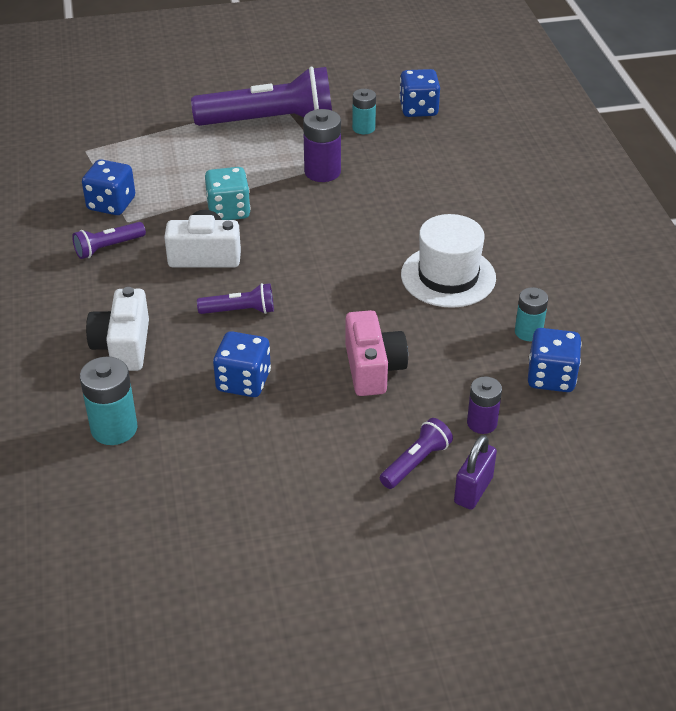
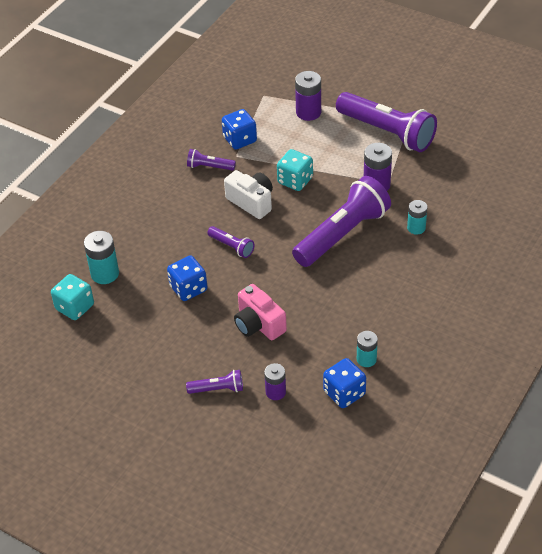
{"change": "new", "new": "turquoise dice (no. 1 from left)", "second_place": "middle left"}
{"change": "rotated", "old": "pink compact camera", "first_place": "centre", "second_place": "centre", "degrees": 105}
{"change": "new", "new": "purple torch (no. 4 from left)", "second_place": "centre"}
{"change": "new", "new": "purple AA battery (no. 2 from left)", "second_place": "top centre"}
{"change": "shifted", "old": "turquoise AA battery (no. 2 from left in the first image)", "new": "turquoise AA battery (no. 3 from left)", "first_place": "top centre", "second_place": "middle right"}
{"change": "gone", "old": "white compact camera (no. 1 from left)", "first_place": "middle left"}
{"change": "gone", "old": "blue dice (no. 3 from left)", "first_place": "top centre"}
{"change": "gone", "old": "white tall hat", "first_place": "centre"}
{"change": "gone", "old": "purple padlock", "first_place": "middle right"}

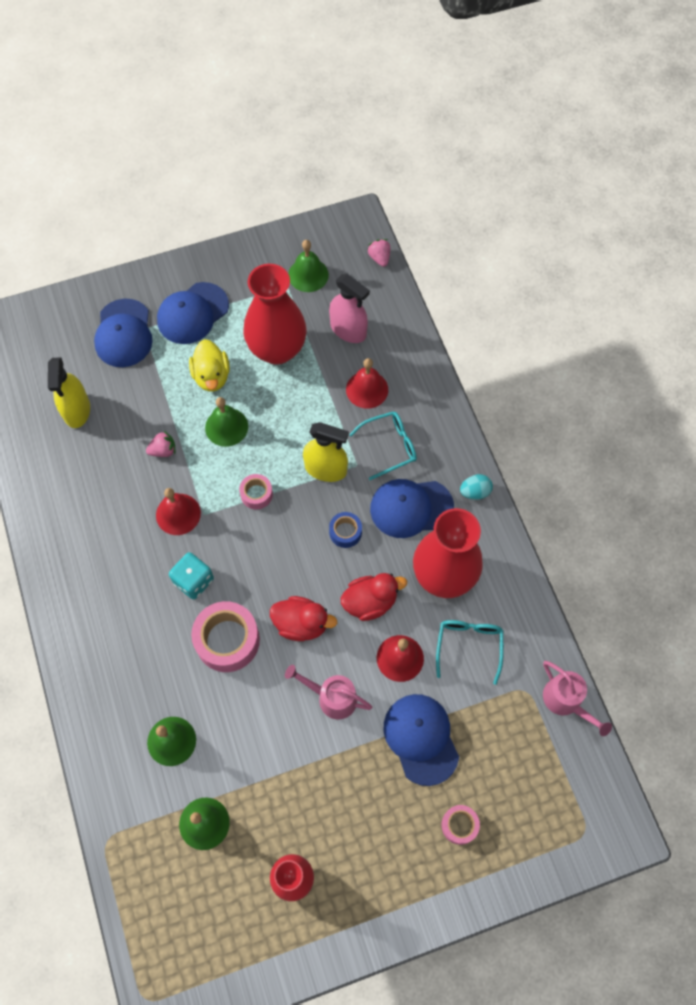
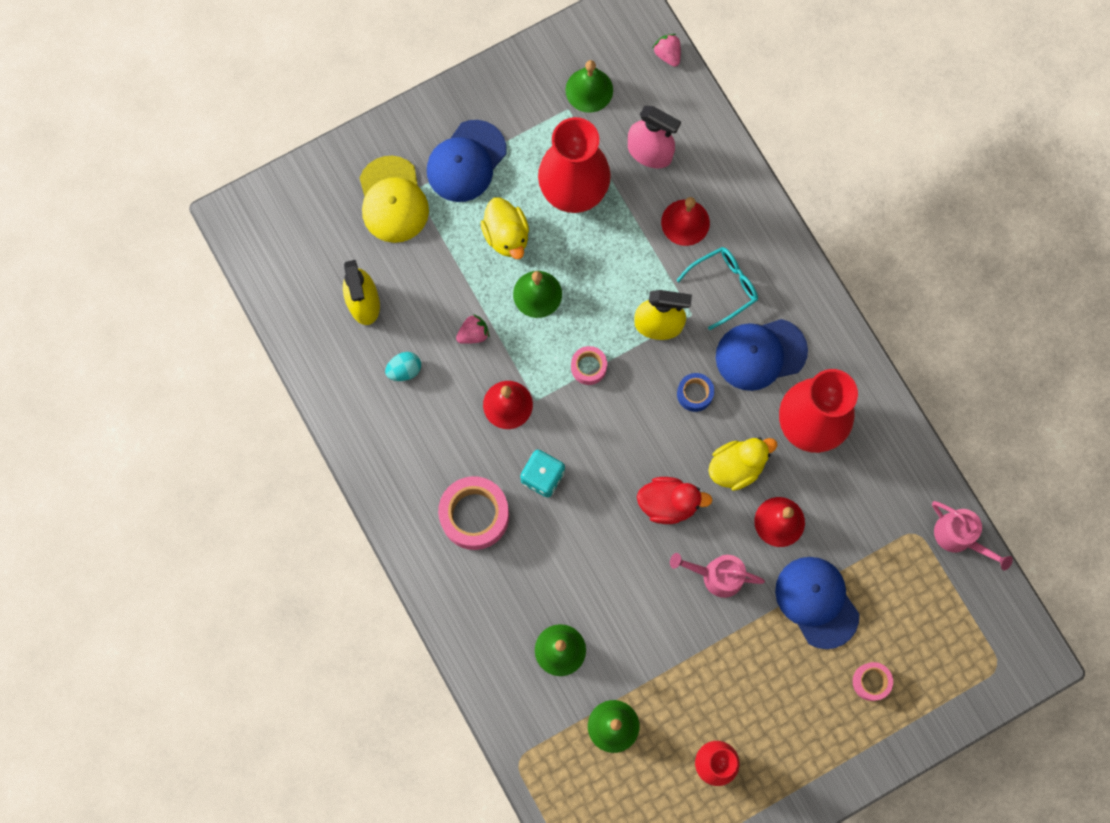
{"change": "repainted", "old": "blue peaked cap (no. 1 from left)", "new": "yellow peaked cap", "first_place": "top left", "second_place": "top centre"}
{"change": "shifted", "old": "turquoise toy egg", "first_place": "middle right", "second_place": "centre"}
{"change": "shifted", "old": "pink roll of tape (no. 1 from left)", "first_place": "middle left", "second_place": "centre"}
{"change": "repainted", "old": "red toy duck (no. 2 from left)", "new": "yellow toy duck (no. 2 from left)", "first_place": "centre", "second_place": "middle right"}
{"change": "gone", "old": "turquoise eyeglasses (no. 2 from left)", "first_place": "middle right"}

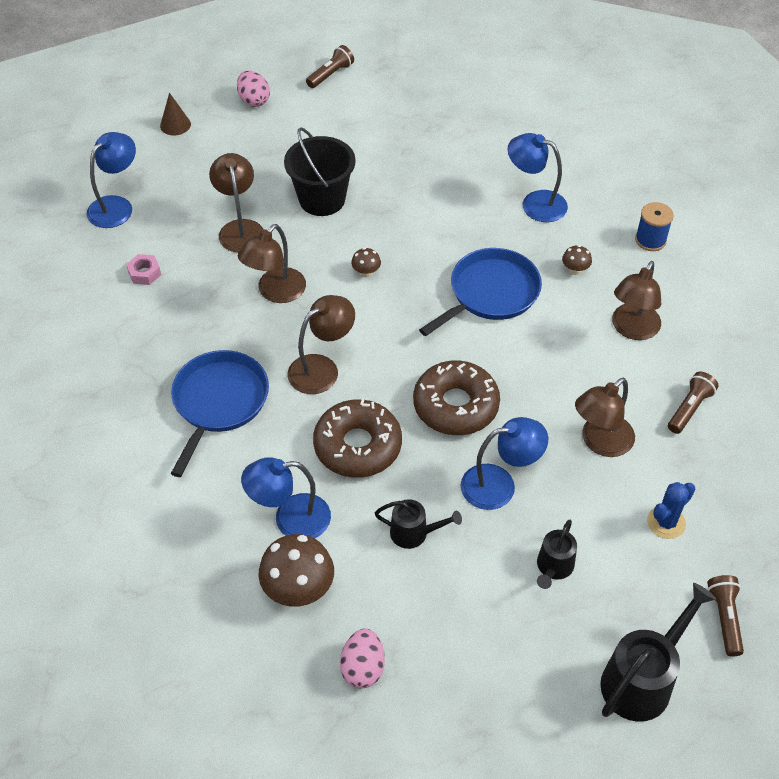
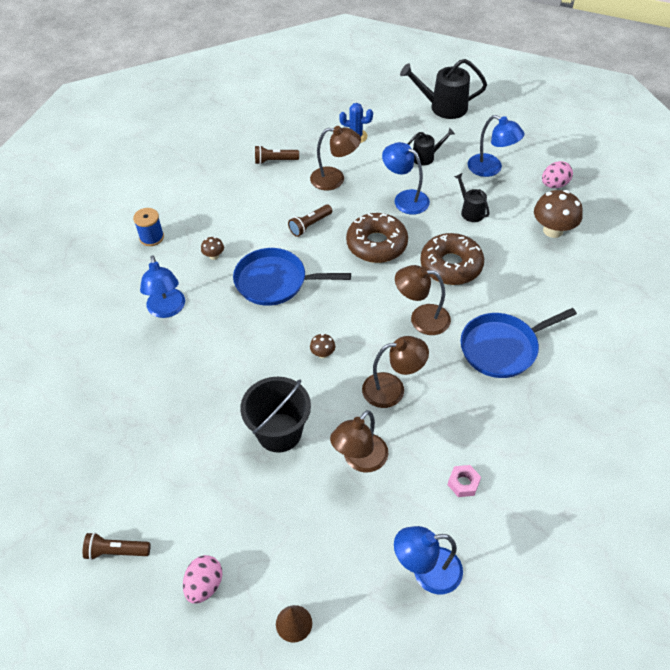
{"change": "shifted", "old": "dark brown torch (no. 3 from left)", "first_place": "bottom right", "second_place": "top centre"}
{"change": "shifted", "old": "blue reading lamp (no. 2 from left in the first image)", "new": "blue reading lamp (no. 4 from left)", "first_place": "centre", "second_place": "top right"}
{"change": "gone", "old": "dark brown reading lamp (no. 5 from left)", "first_place": "middle right"}

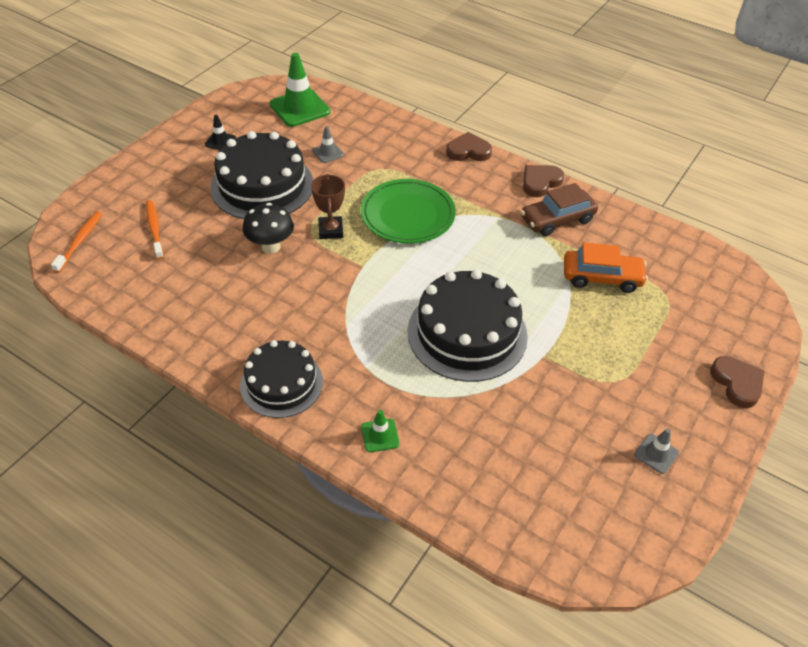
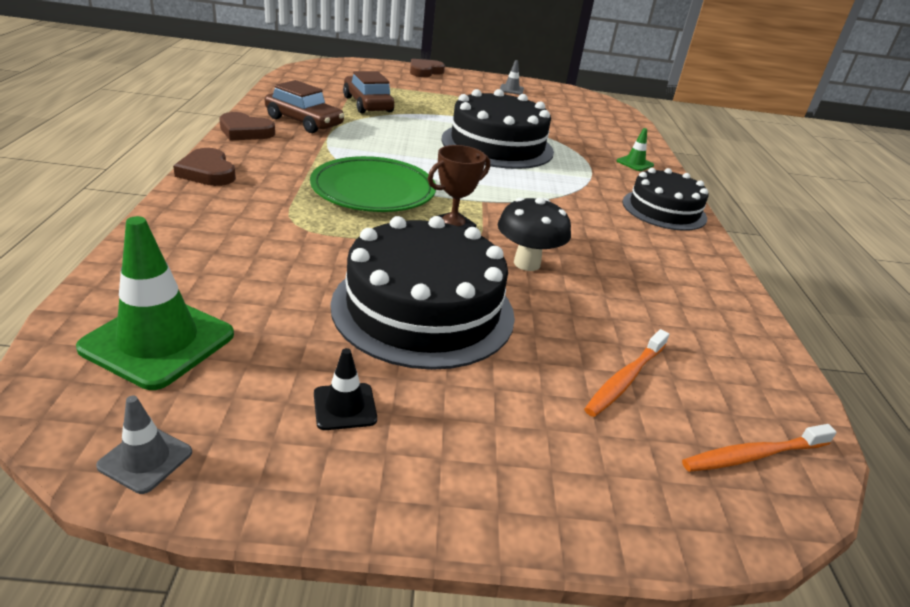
{"change": "shifted", "old": "gray safety cone (no. 1 from left)", "first_place": "top centre", "second_place": "bottom left"}
{"change": "repainted", "old": "orange-coloured automobile", "new": "dark brown automobile (no. 2 from left)", "first_place": "middle right", "second_place": "top centre"}

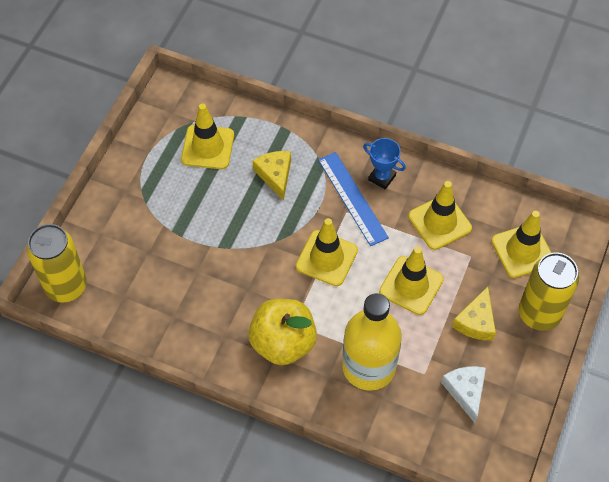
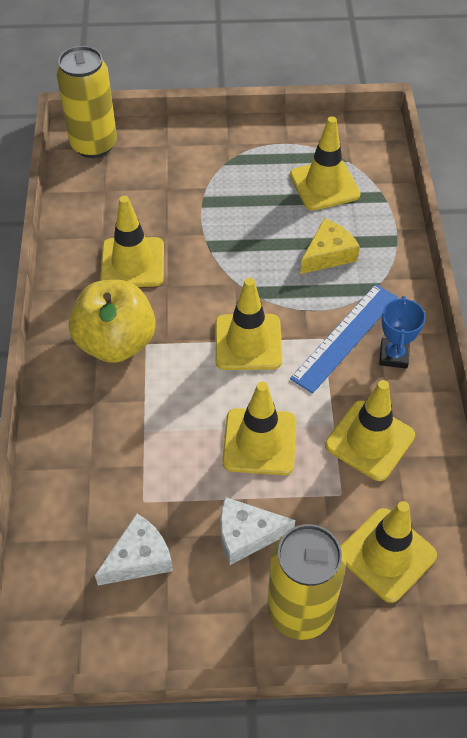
{"change": "new", "new": "yellow safety cone (no. 1 from left)", "second_place": "top left"}
{"change": "repainted", "old": "yellow piece of cheese (no. 2 from left)", "new": "white piece of cheese (no. 2 from left)", "first_place": "middle right", "second_place": "bottom centre"}
{"change": "gone", "old": "yellow flask", "first_place": "bottom centre"}

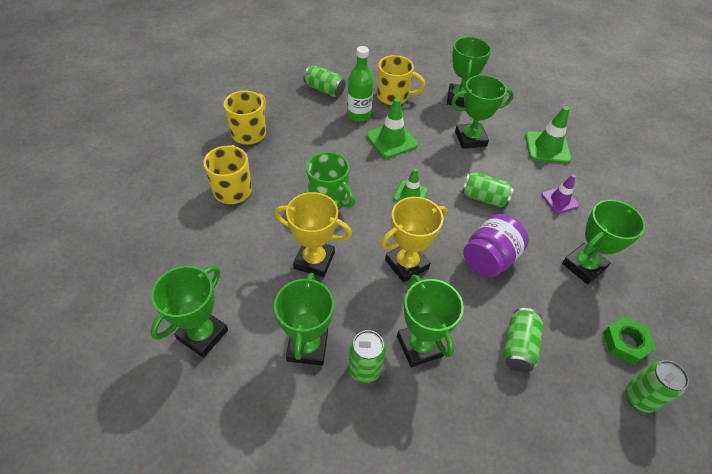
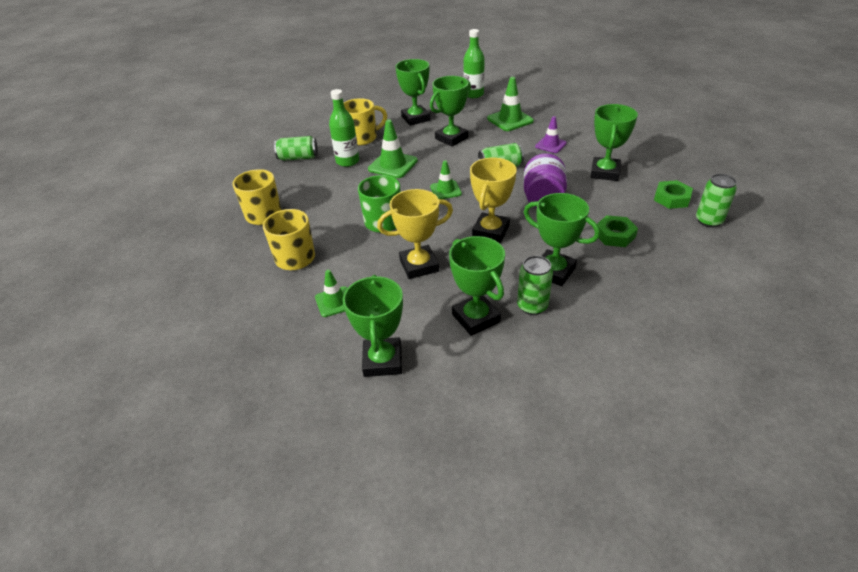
{"change": "new", "new": "leaf-green safety cone (no. 1 from left)", "second_place": "centre"}
{"change": "new", "new": "leaf-green flask (no. 2 from left)", "second_place": "top centre"}
{"change": "swapped", "old": "leaf-green soda can (no. 4 from left)", "new": "leaf-green nut (no. 1 from left)", "first_place": "bottom right", "second_place": "middle right"}

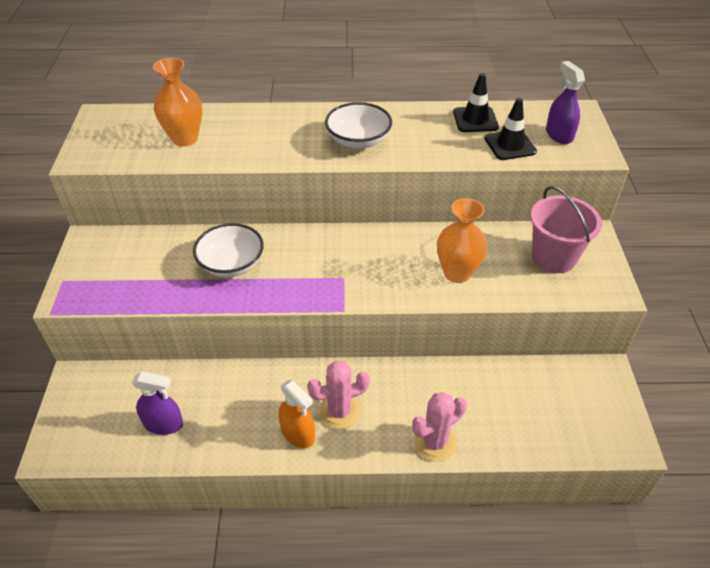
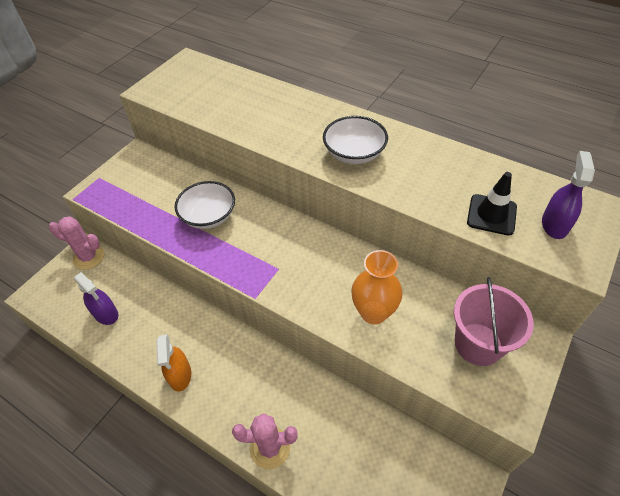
{"change": "shifted", "old": "pink saguaro cactus (no. 1 from left)", "first_place": "bottom centre", "second_place": "middle left"}
{"change": "gone", "old": "orange-coloured vase (no. 1 from left)", "first_place": "top left"}
{"change": "gone", "old": "ebony safety cone (no. 1 from left)", "first_place": "top right"}

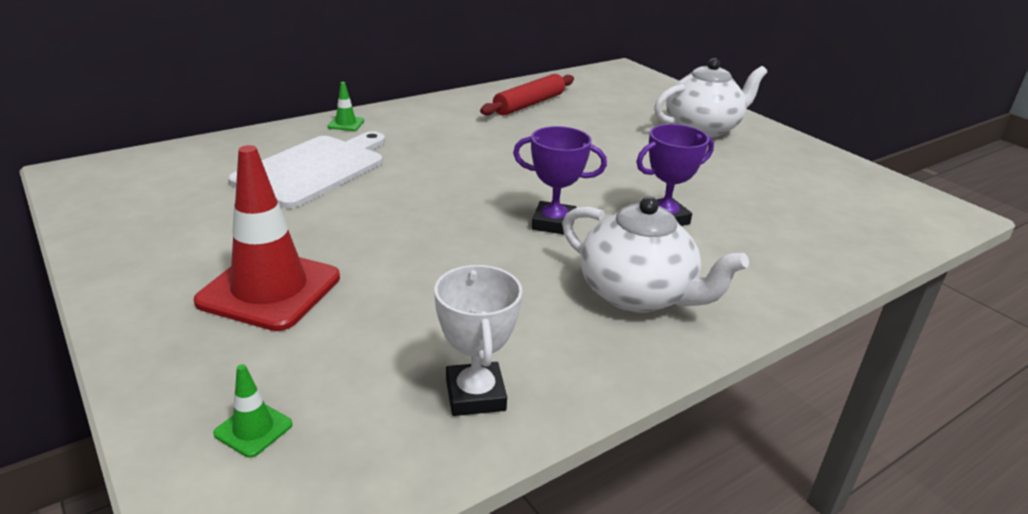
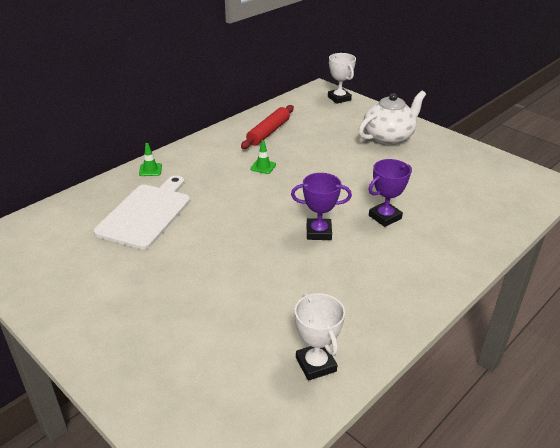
{"change": "shifted", "old": "leaf-green safety cone (no. 1 from left in the first image)", "new": "leaf-green safety cone (no. 2 from left)", "first_place": "bottom left", "second_place": "centre"}
{"change": "new", "new": "white trophy (no. 2 from left)", "second_place": "top centre"}
{"change": "gone", "old": "red safety cone", "first_place": "middle left"}
{"change": "gone", "old": "white teapot (no. 1 from left)", "first_place": "centre"}

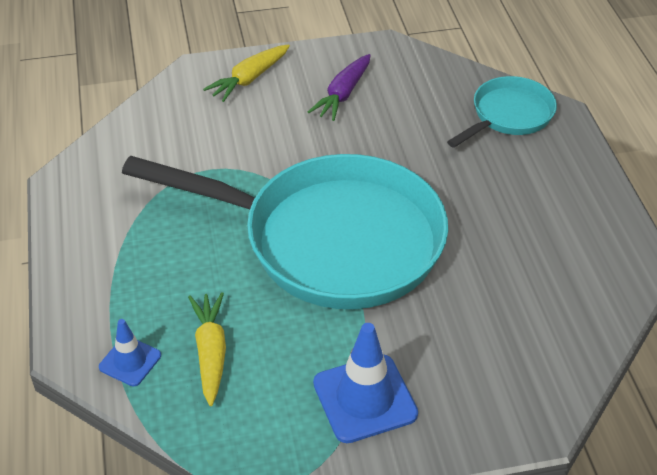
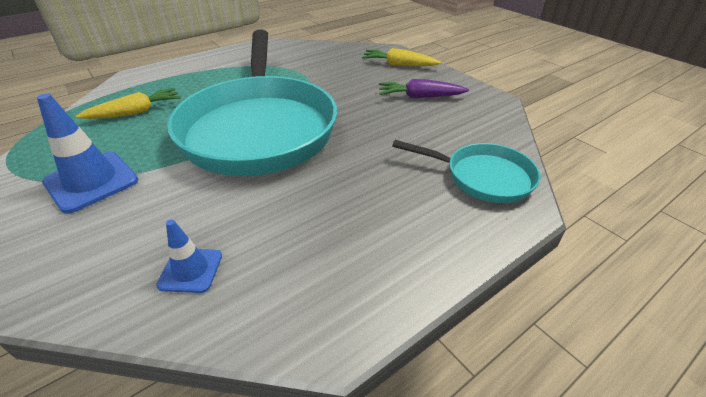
{"change": "shifted", "old": "blue safety cone (no. 1 from left in the first image)", "new": "blue safety cone (no. 2 from left)", "first_place": "bottom left", "second_place": "middle left"}

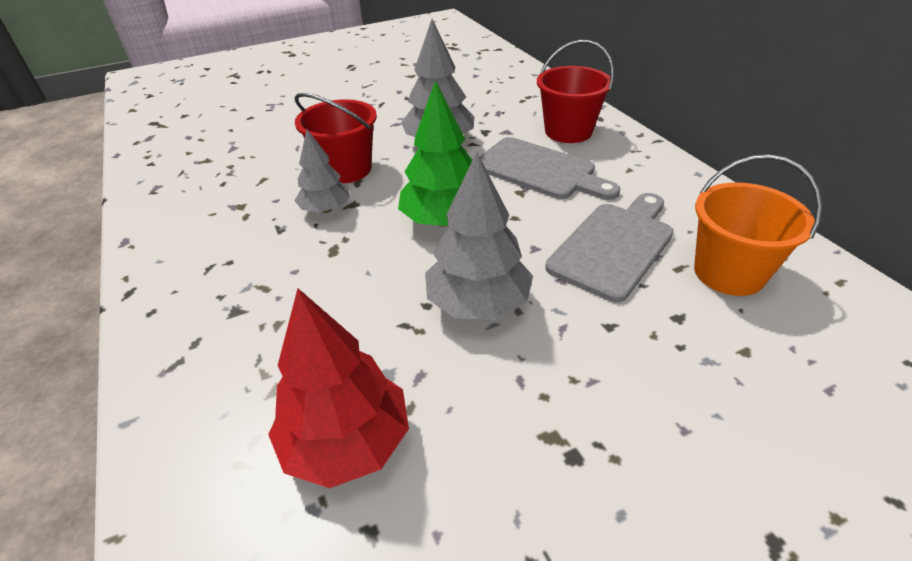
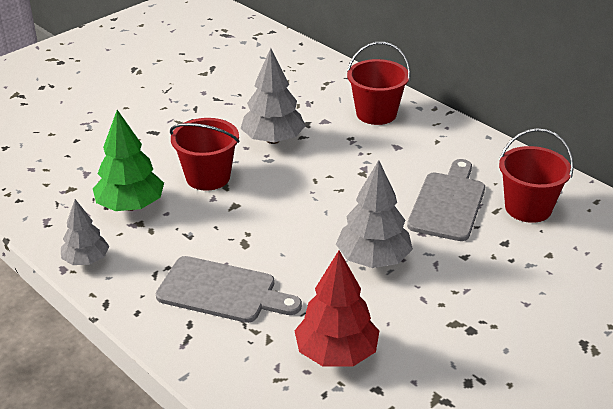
{"change": "shifted", "old": "gray toy tree (no. 1 from left)", "first_place": "top centre", "second_place": "middle left"}
{"change": "shifted", "old": "leaf-green toy tree", "first_place": "top centre", "second_place": "middle left"}
{"change": "shifted", "old": "gray chopping board (no. 1 from left)", "first_place": "top centre", "second_place": "bottom centre"}
{"change": "repainted", "old": "orange-coloured sand bucket", "new": "red sand bucket (no. 3 from left)", "first_place": "middle right", "second_place": "middle right"}

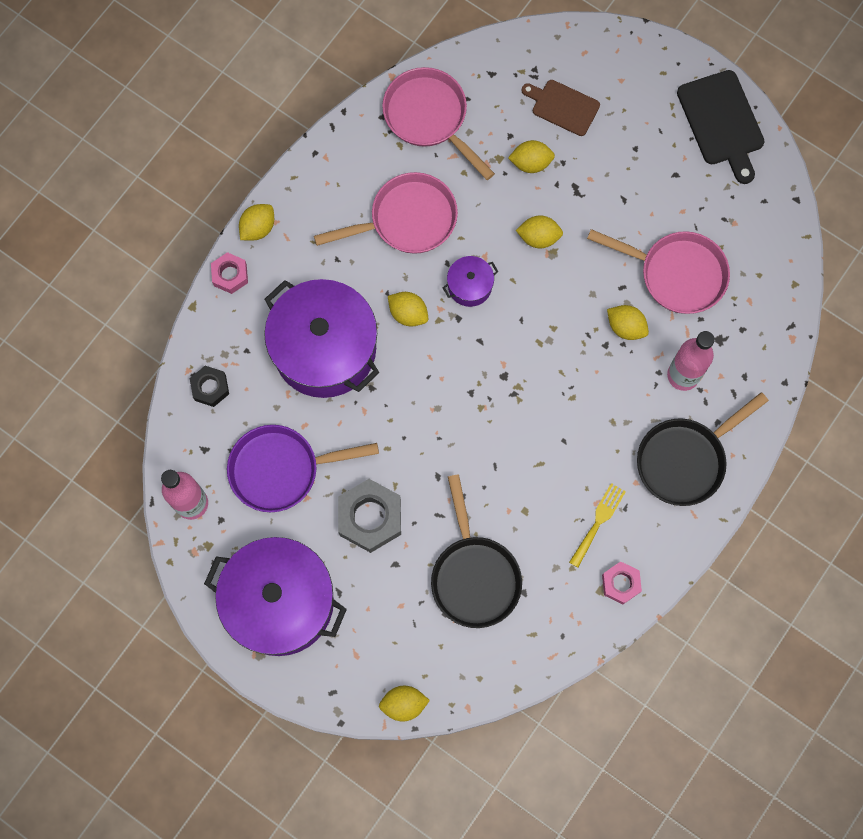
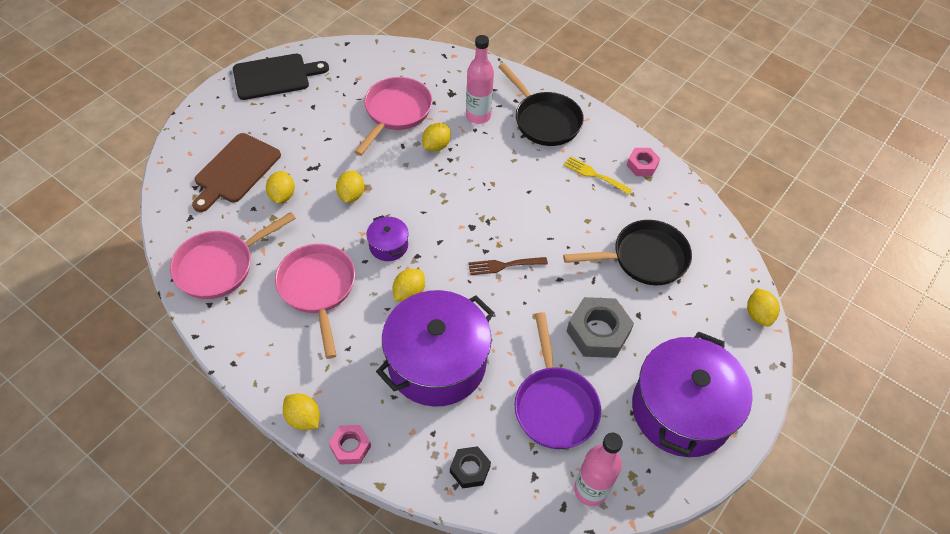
{"change": "scaled", "old": "dark brown chopping board", "first_place": "top centre", "second_place": "top left", "factor": 1.51}
{"change": "new", "new": "dark brown dinner fork", "second_place": "centre"}

